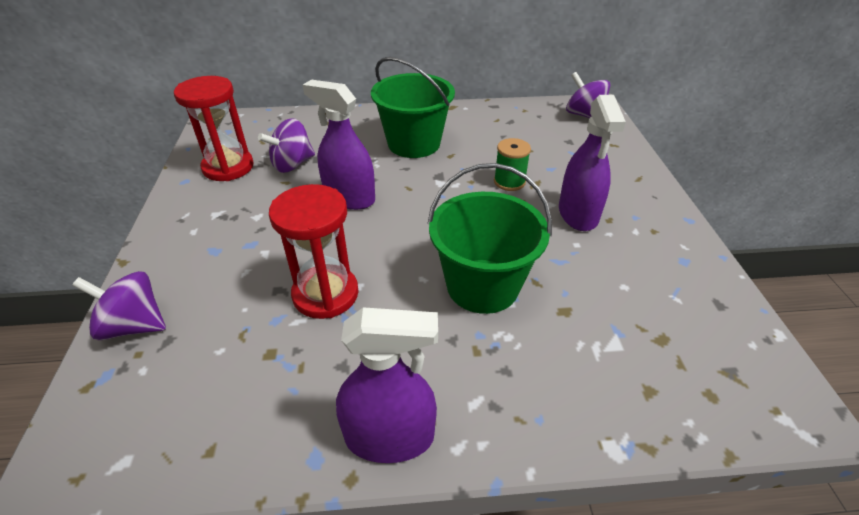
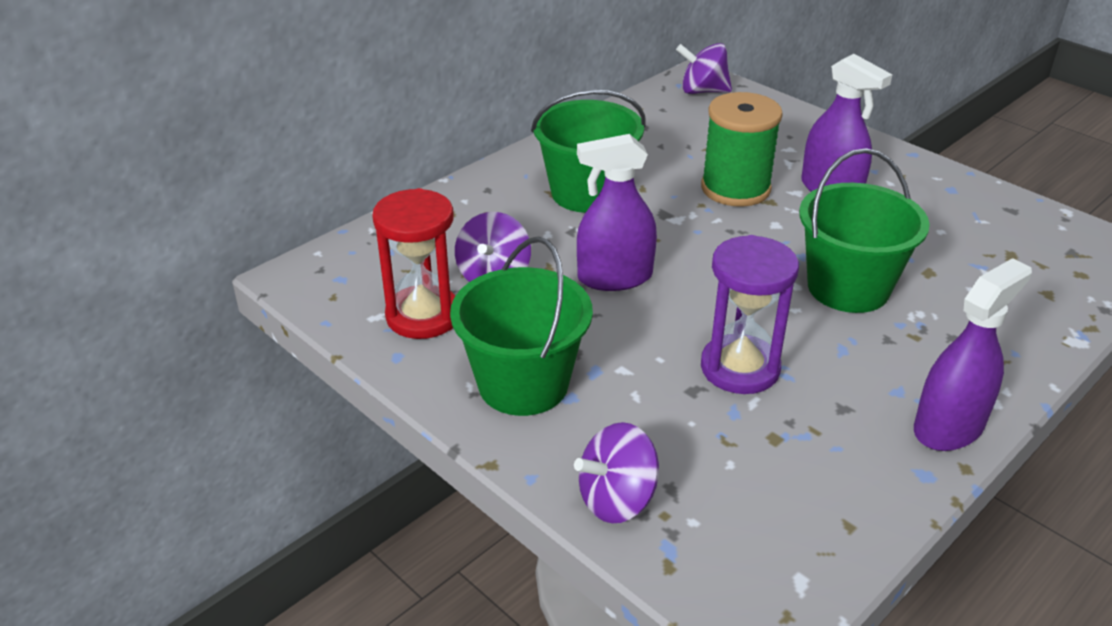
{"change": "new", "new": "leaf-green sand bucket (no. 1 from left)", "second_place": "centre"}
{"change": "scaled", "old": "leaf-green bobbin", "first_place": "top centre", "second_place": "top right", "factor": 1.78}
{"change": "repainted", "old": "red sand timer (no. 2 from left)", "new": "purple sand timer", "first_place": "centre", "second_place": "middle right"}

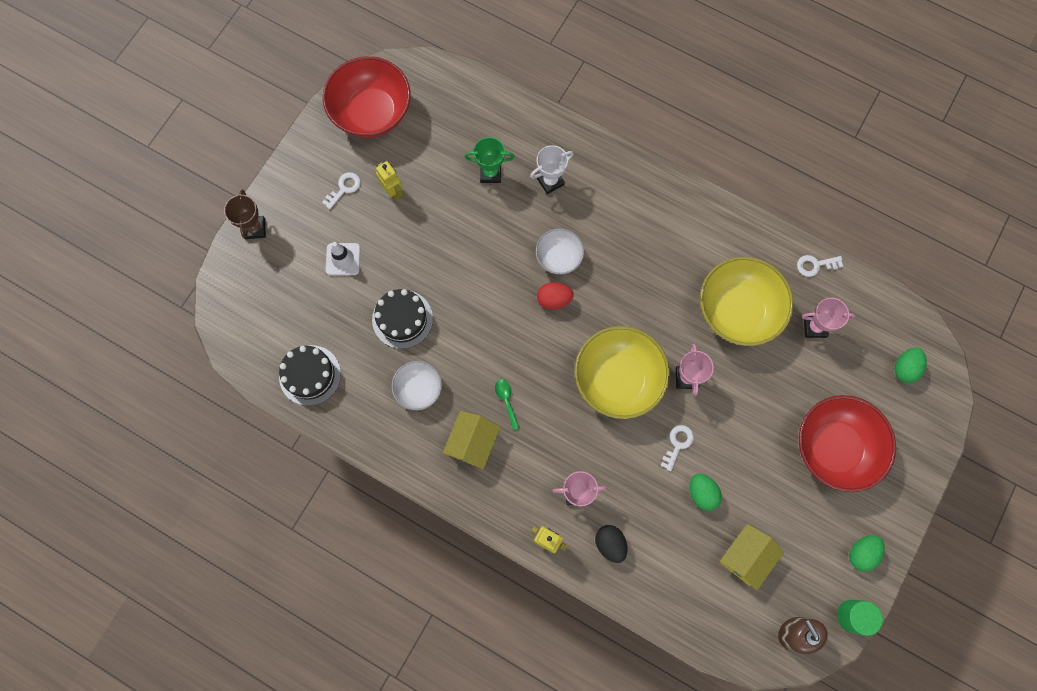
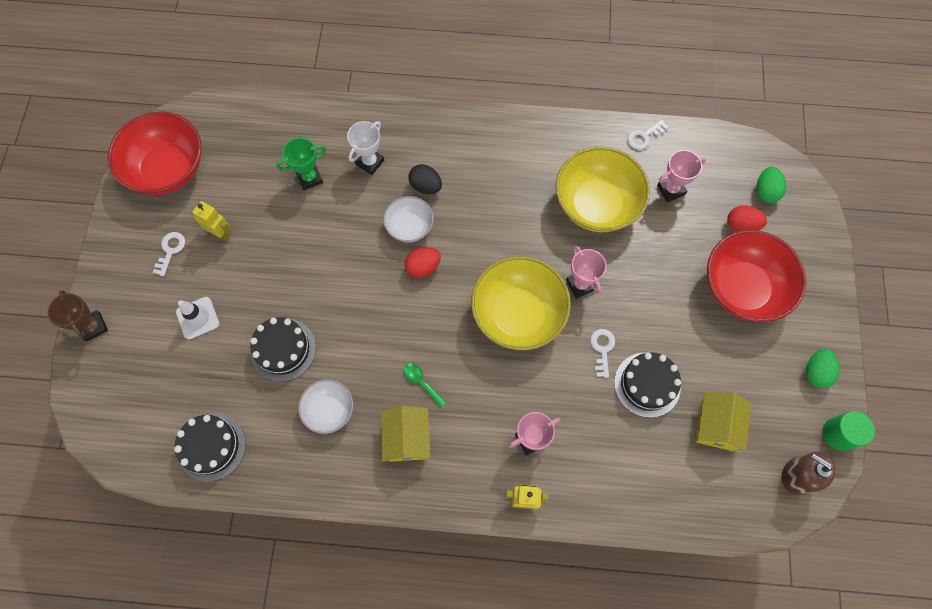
{"change": "shifted", "old": "ebony toy egg", "first_place": "bottom centre", "second_place": "top centre"}
{"change": "swapped", "old": "leaf-green toy egg (no. 1 from left)", "new": "ebony gateau (no. 3 from left)", "first_place": "bottom right", "second_place": "middle right"}
{"change": "new", "new": "red toy egg (no. 2 from left)", "second_place": "middle right"}

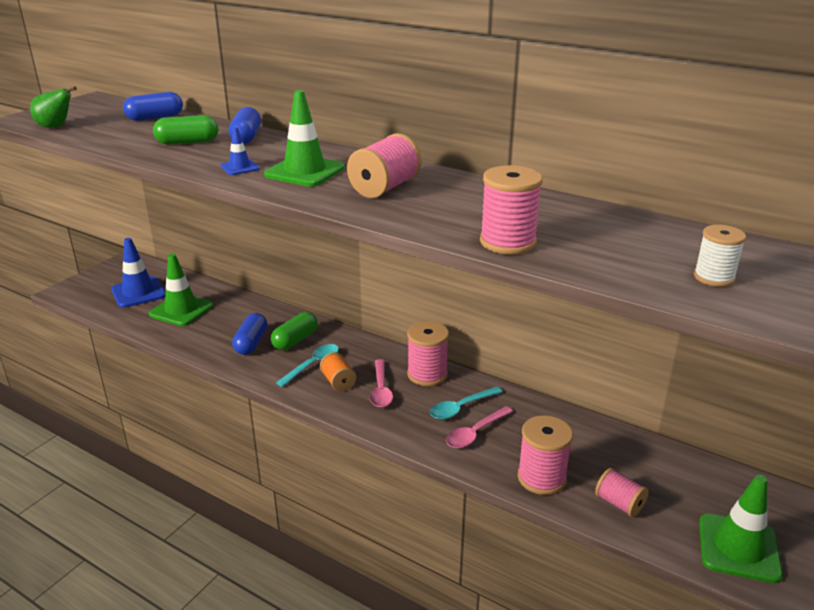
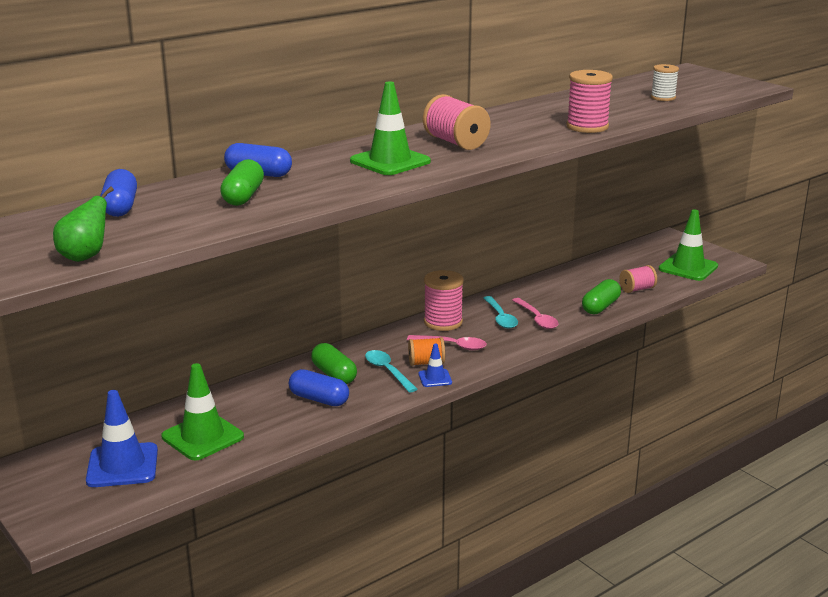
{"change": "shifted", "old": "blue safety cone (no. 2 from left)", "first_place": "top left", "second_place": "centre"}
{"change": "swapped", "old": "pink bobbin (no. 4 from left)", "new": "leaf-green pill shape (no. 3 from left)", "first_place": "bottom right", "second_place": "middle right"}

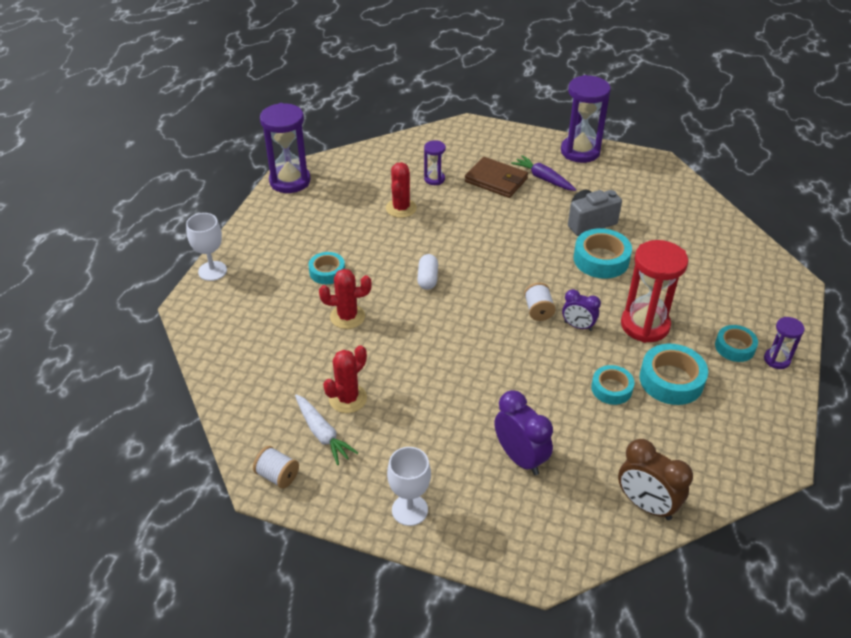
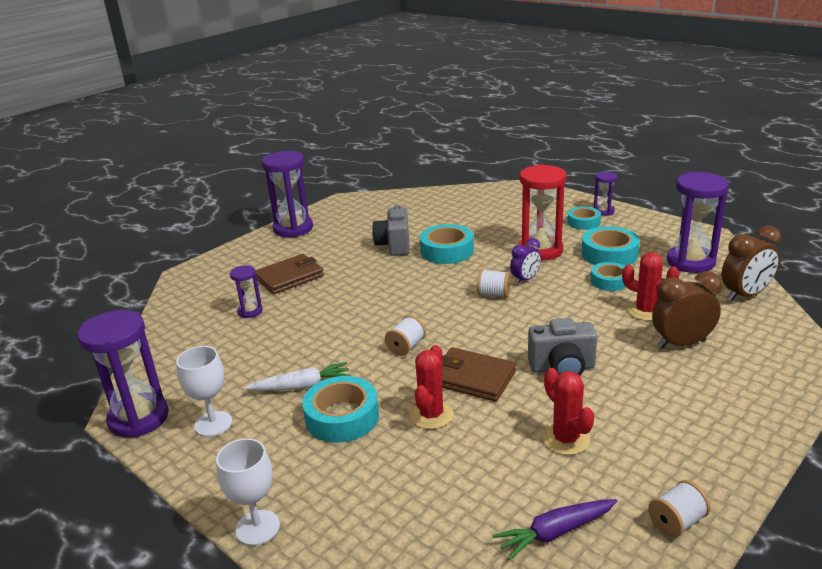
{"change": "shifted", "old": "white wine glass (no. 2 from left in the first image)", "new": "white wine glass (no. 1 from left)", "first_place": "bottom centre", "second_place": "bottom left"}
{"change": "shifted", "old": "white root vegetable", "first_place": "bottom centre", "second_place": "centre"}
{"change": "scaled", "old": "turquoise roll of tape (no. 1 from left)", "first_place": "centre", "second_place": "bottom centre", "factor": 1.57}
{"change": "swapped", "old": "white pill shape", "new": "white bobbin (no. 1 from left)", "first_place": "centre", "second_place": "centre"}
{"change": "new", "new": "dark brown billfold (no. 2 from left)", "second_place": "centre"}
{"change": "shifted", "old": "purple root vegetable", "first_place": "top centre", "second_place": "bottom right"}
{"change": "new", "new": "gray compact camera (no. 2 from left)", "second_place": "middle right"}
{"change": "shifted", "old": "red saguaro cactus (no. 3 from left)", "first_place": "top centre", "second_place": "middle right"}
{"change": "repainted", "old": "purple bedside clock (no. 1 from left)", "new": "dark brown bedside clock (no. 1 from left)", "first_place": "bottom centre", "second_place": "middle right"}
{"change": "new", "new": "purple sand timer (no. 5 from left)", "second_place": "middle right"}

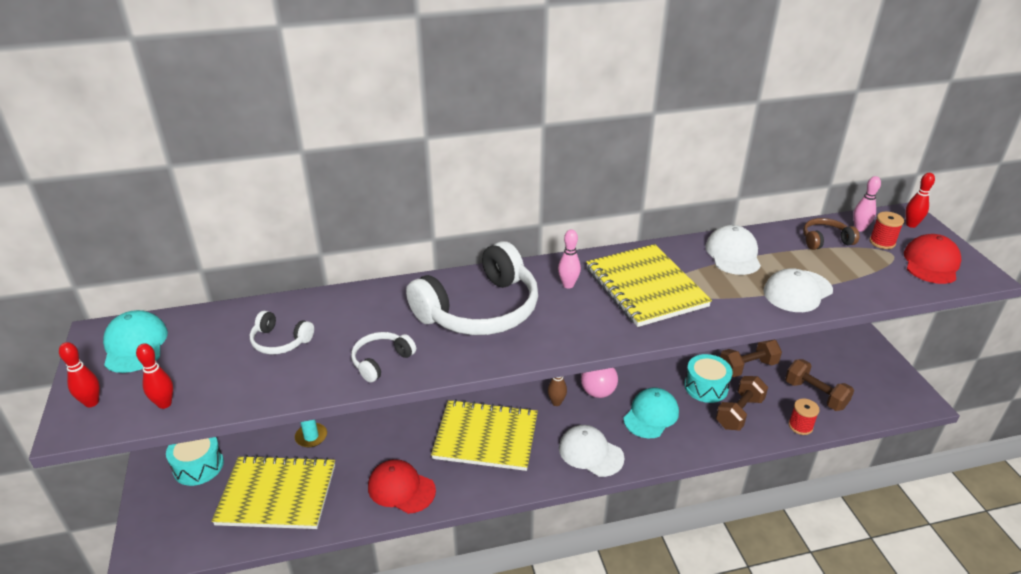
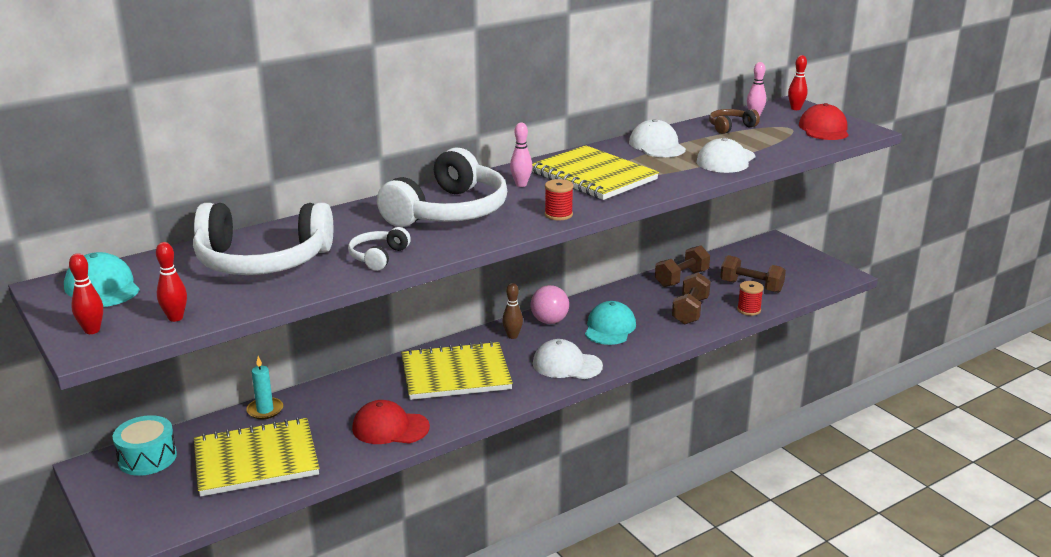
{"change": "scaled", "old": "white headset (no. 1 from left)", "first_place": "middle left", "second_place": "middle left", "factor": 2.18}
{"change": "shifted", "old": "red bobbin (no. 2 from left in the first image)", "new": "red bobbin (no. 1 from left)", "first_place": "middle right", "second_place": "centre"}
{"change": "gone", "old": "turquoise snare drum (no. 2 from left)", "first_place": "middle right"}

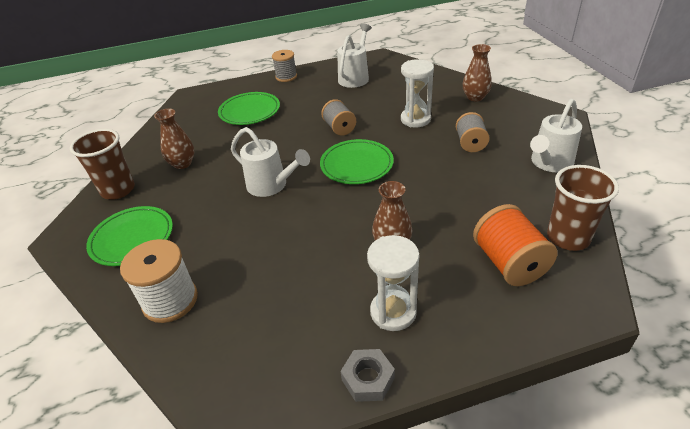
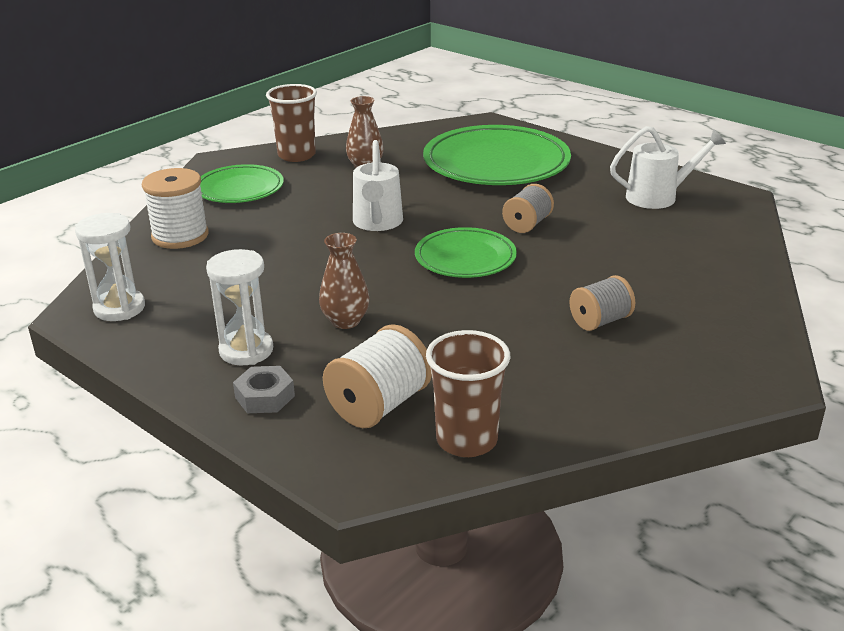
{"change": "shifted", "old": "white sand timer (no. 2 from left in the first image)", "new": "white sand timer (no. 1 from left)", "first_place": "top centre", "second_place": "middle left"}
{"change": "shifted", "old": "gray nut", "first_place": "bottom centre", "second_place": "middle left"}
{"change": "repainted", "old": "orange-coloured bobbin", "new": "white bobbin (no. 2 from left)", "first_place": "middle right", "second_place": "centre"}
{"change": "scaled", "old": "leaf-green flat dish (no. 2 from left in the first image)", "first_place": "top centre", "second_place": "top centre", "factor": 1.73}
{"change": "gone", "old": "gray bobbin (no. 1 from left)", "first_place": "top centre"}
{"change": "gone", "old": "dark brown vase (no. 3 from left)", "first_place": "top right"}
{"change": "gone", "old": "white watering pot (no. 3 from left)", "first_place": "top right"}

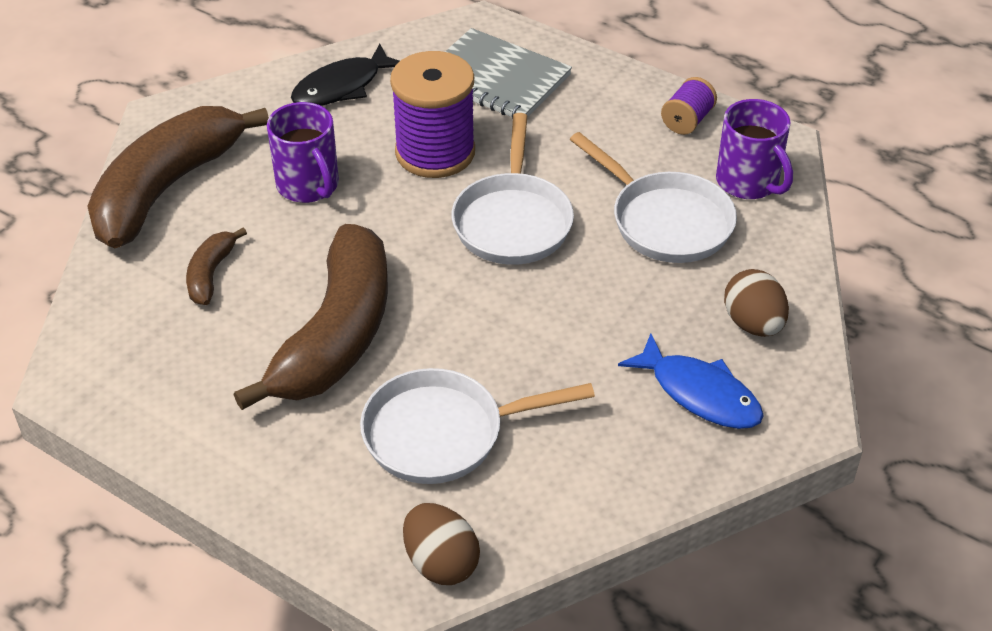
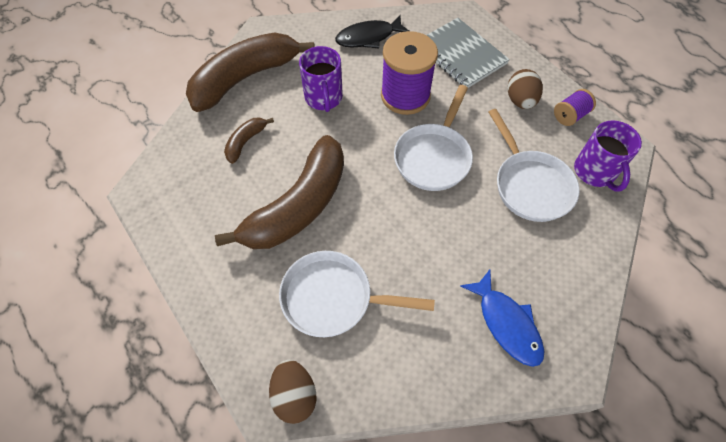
{"change": "shifted", "old": "dark brown toy egg (no. 2 from left)", "first_place": "middle right", "second_place": "top right"}

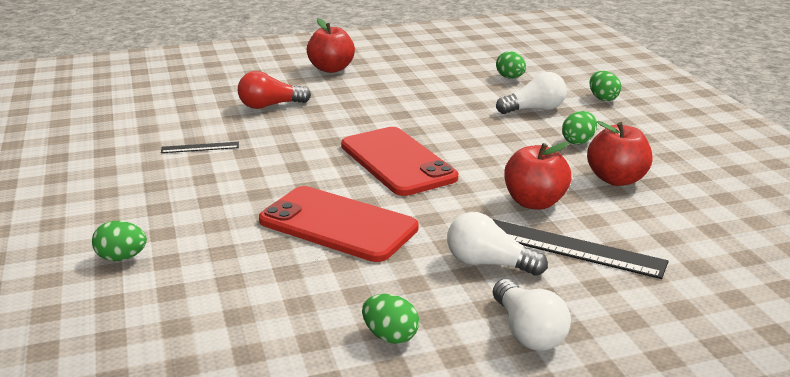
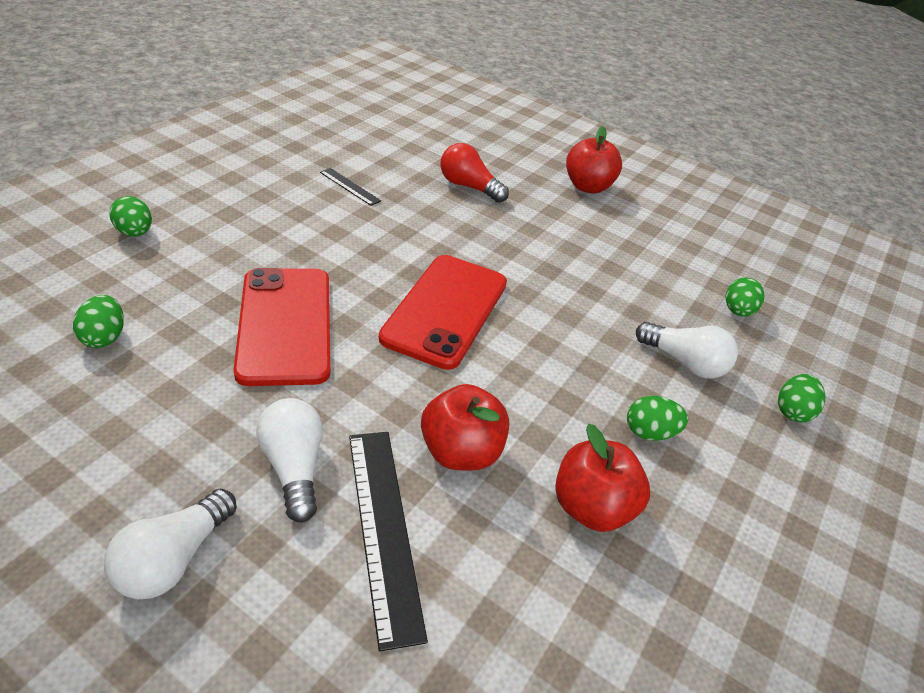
{"change": "shifted", "old": "leaf-green toy egg (no. 2 from left in the first image)", "new": "leaf-green toy egg (no. 1 from left)", "first_place": "bottom centre", "second_place": "middle left"}

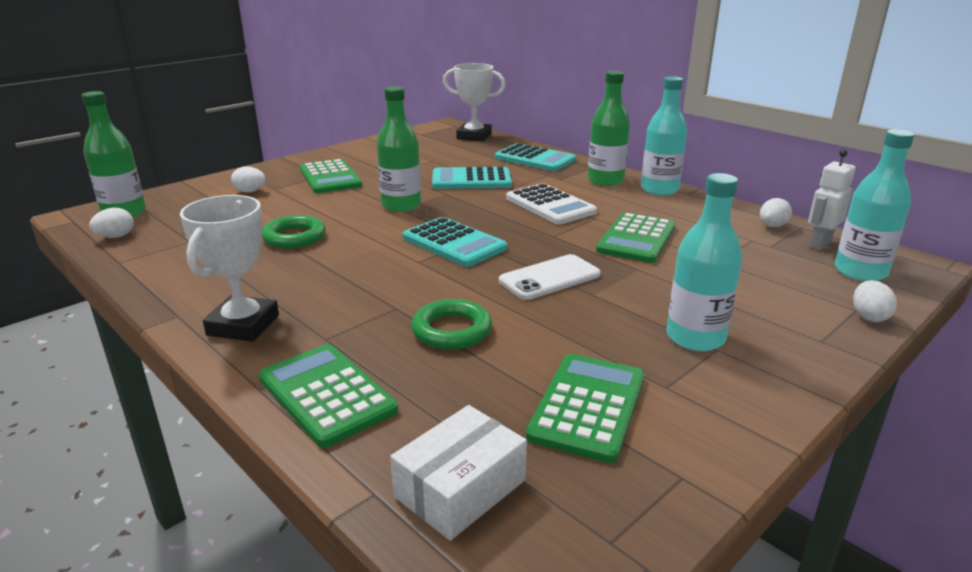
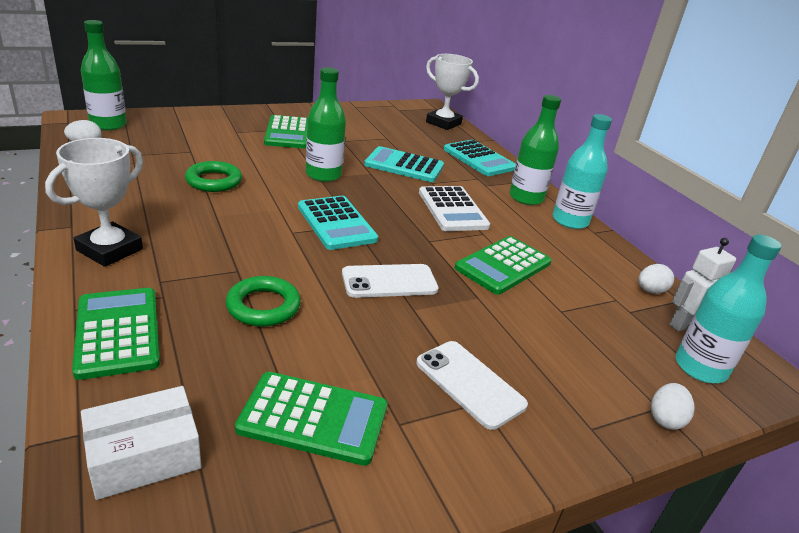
{"change": "rotated", "old": "leaf-green adding machine (no. 3 from left)", "first_place": "bottom centre", "second_place": "bottom centre", "degrees": 60}
{"change": "swapped", "old": "turquoise flask (no. 2 from left)", "new": "white smartphone (no. 2 from left)", "first_place": "middle right", "second_place": "bottom centre"}
{"change": "gone", "old": "white toy egg (no. 2 from left)", "first_place": "top left"}

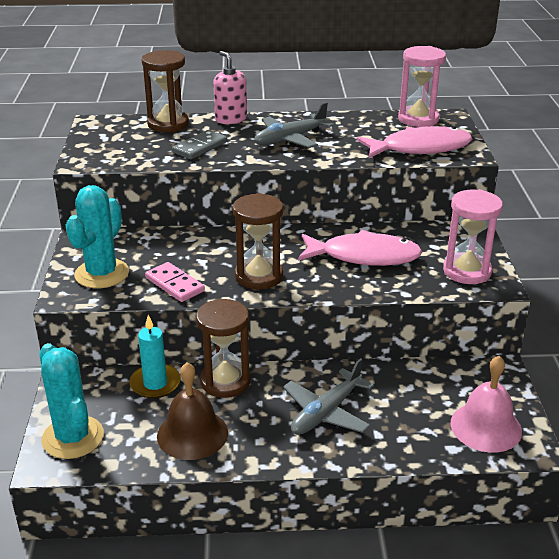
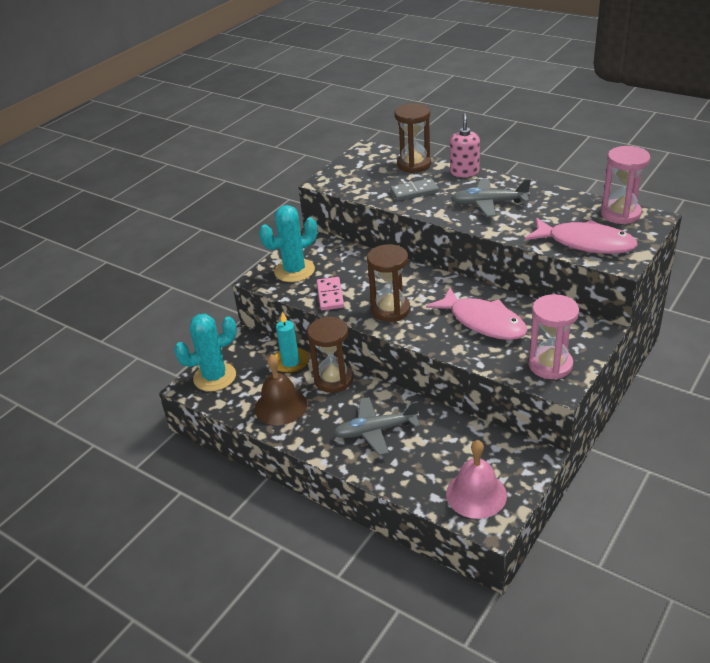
{"change": "rotated", "old": "turquoise saguaro cactus (no. 1 from left)", "first_place": "bottom left", "second_place": "middle left", "degrees": 60}

